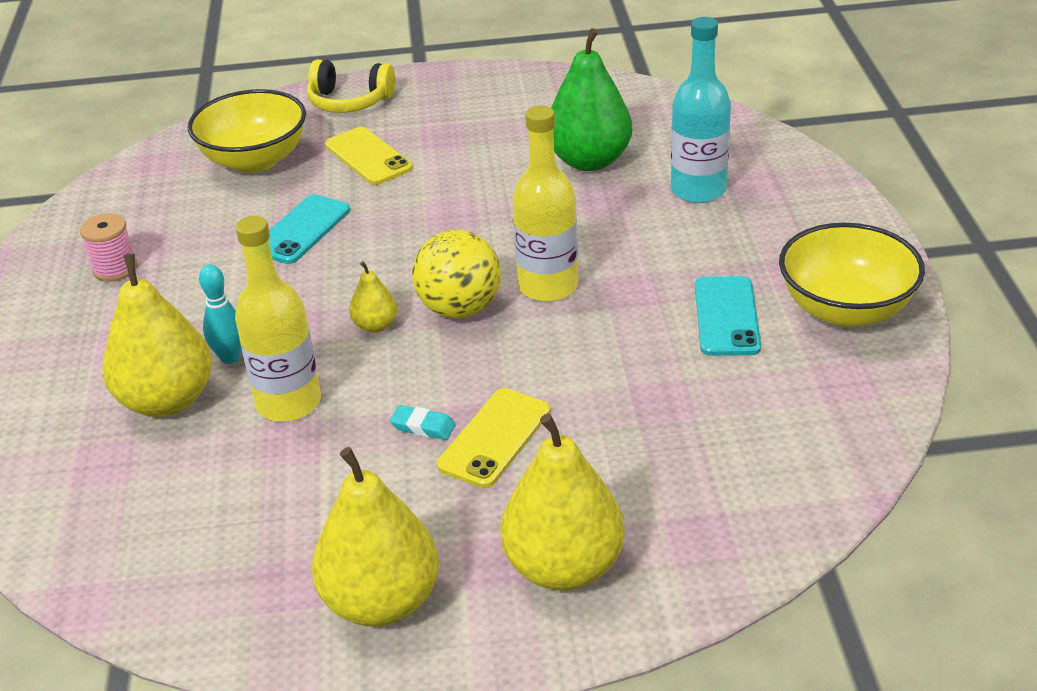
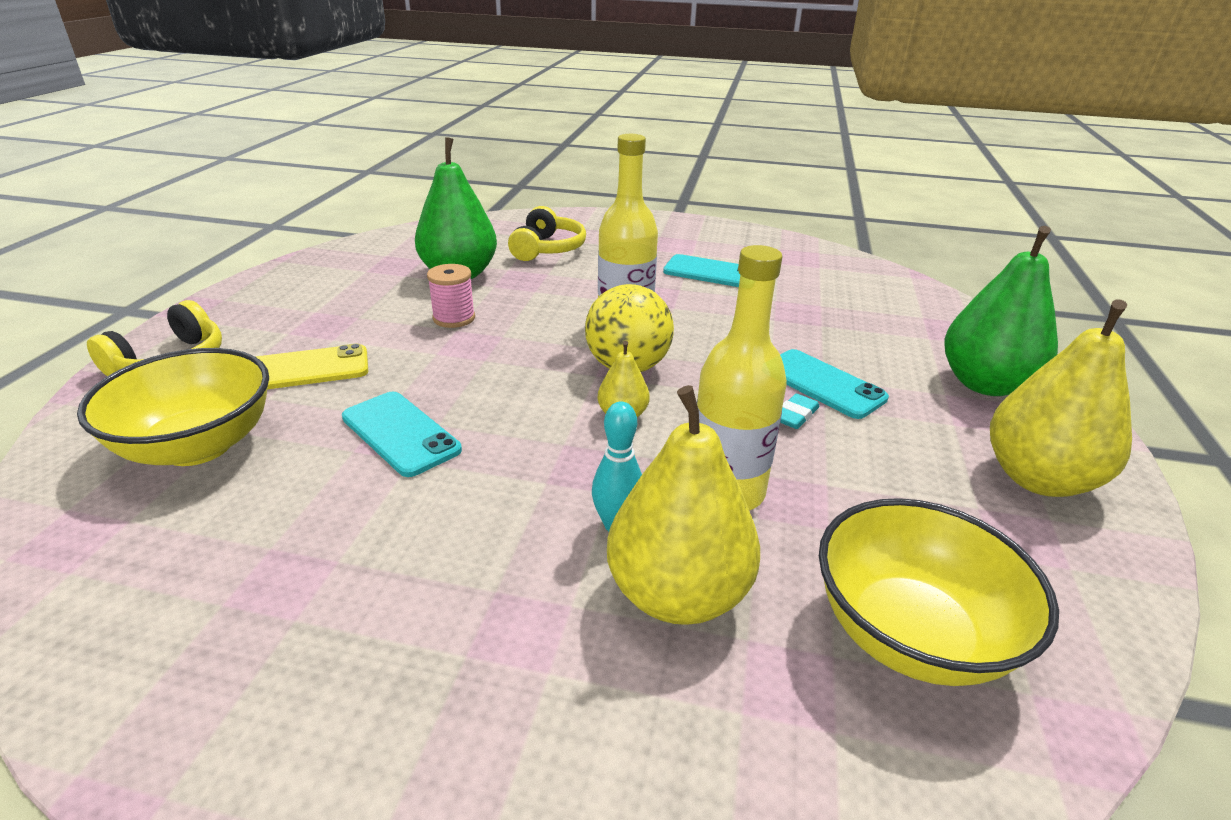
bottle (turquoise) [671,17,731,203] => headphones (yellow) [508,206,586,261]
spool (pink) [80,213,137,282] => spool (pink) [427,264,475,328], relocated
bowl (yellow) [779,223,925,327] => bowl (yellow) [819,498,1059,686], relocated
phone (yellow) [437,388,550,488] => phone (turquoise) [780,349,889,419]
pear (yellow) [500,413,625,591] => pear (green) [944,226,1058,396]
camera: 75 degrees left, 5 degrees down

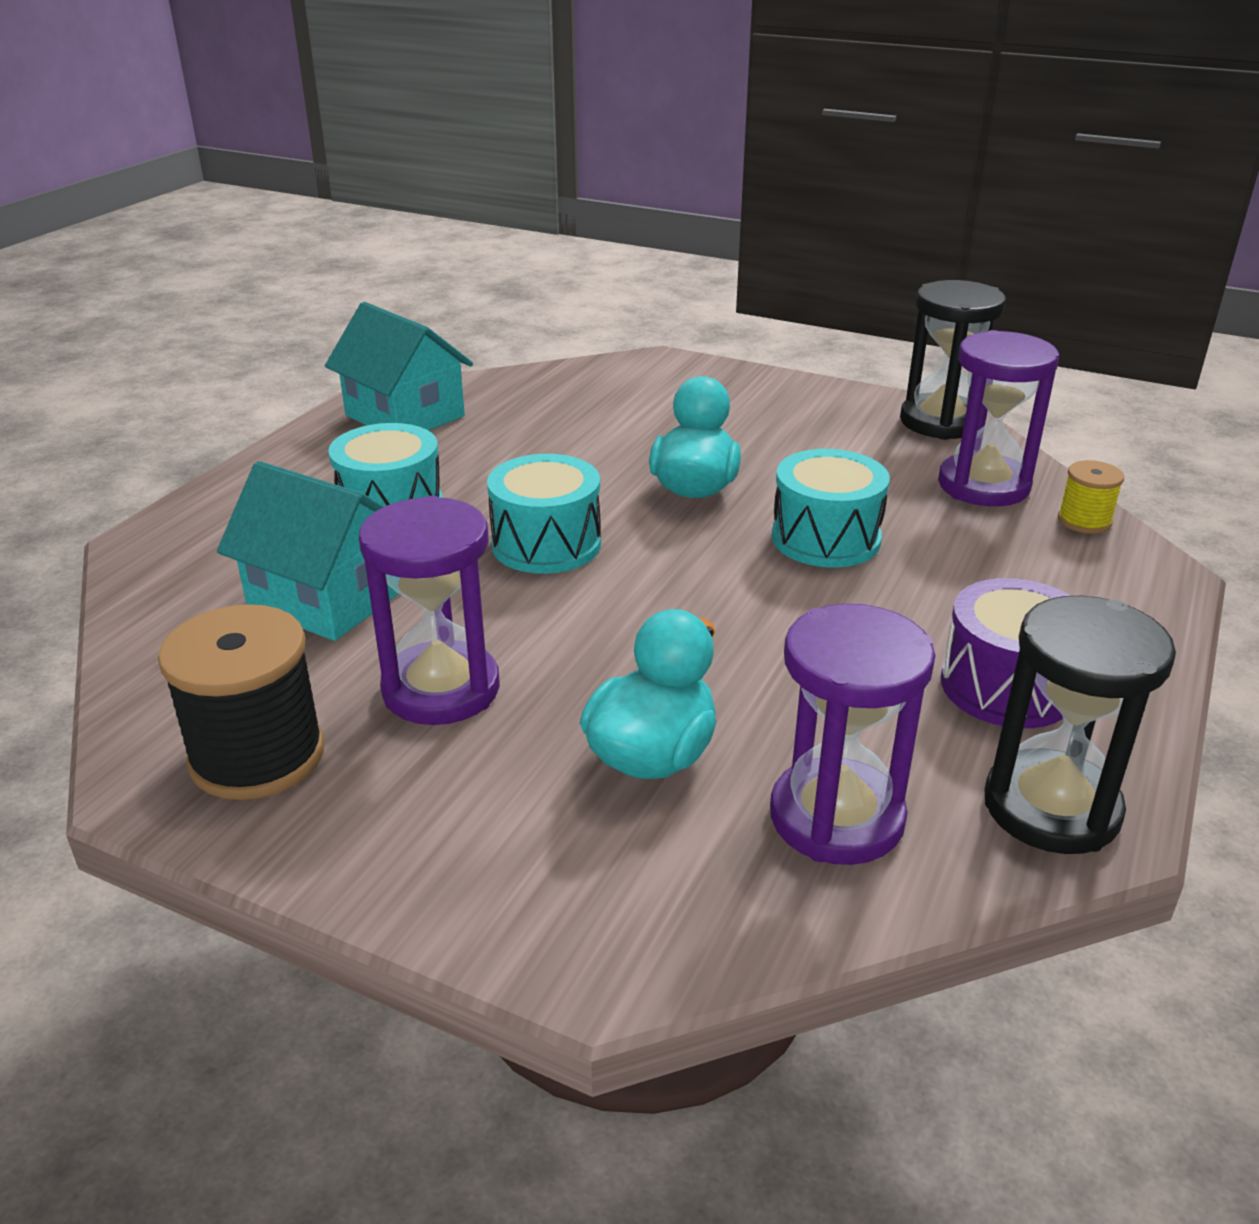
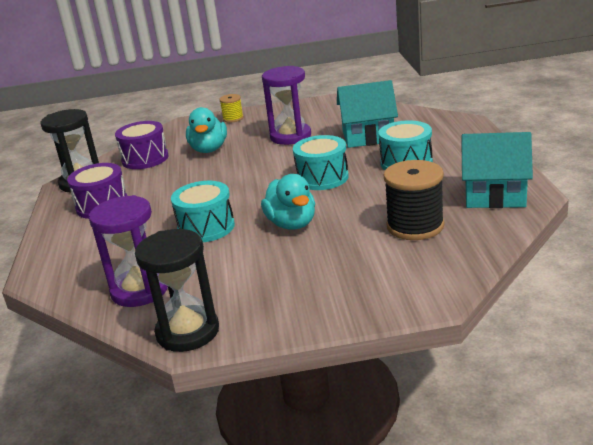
spool (yellow) [1058,460,1124,534] => spool (yellow) [219,94,244,123], relocated
spool (black) [158,604,325,800] => spool (black) [383,160,445,240], relocated
hourglass (purple) [770,604,936,865] => drum (purple) [115,121,169,169]
camera: 150 degrees right, 5 degrees down

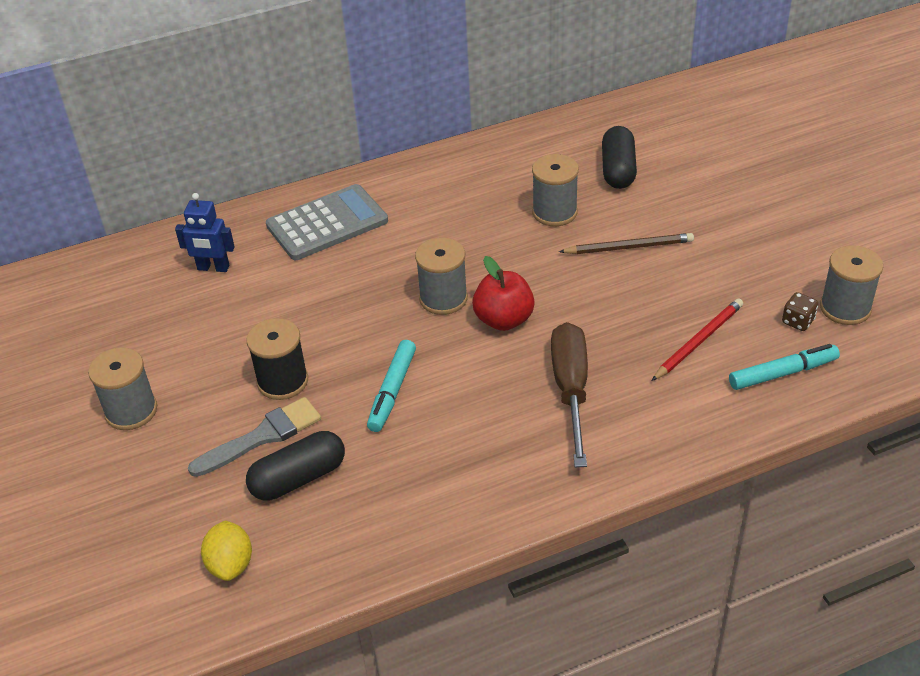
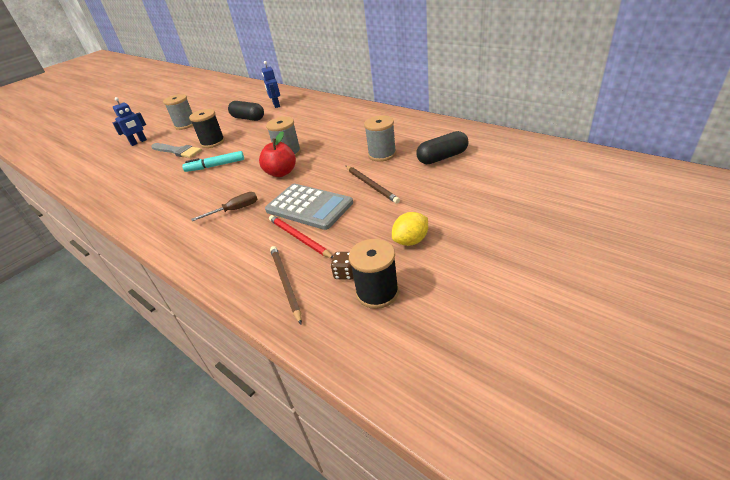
calculator (grey) [266,184,388,260] => calculator (grey) [265,184,353,230], relocated
spool (grey) [820,245,883,325] => spool (black) [349,239,399,309]
pencil (red) [652,298,743,381] => pencil (red) [269,215,333,258], 150 degrees counterclockwise
screwdriver (brown) [551,322,588,467] => screwdriver (brown) [191,192,257,221], x0.60
marker (turquoise) [729,344,840,390] => pencil (brown) [270,246,302,324]
capsule (black) [246,431,345,500] => capsule (black) [228,101,264,121], relocated
lemon (yellow) [201,521,252,581] => lemon (yellow) [392,212,428,246], relocated
nothing => robot (blue) [113,97,147,146]
camera: 65 degrees right, 5 degrees down

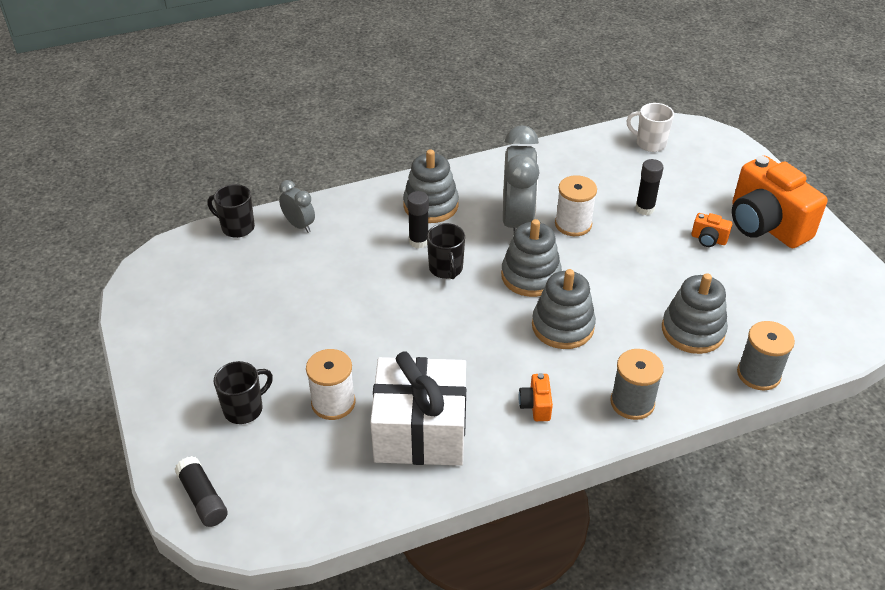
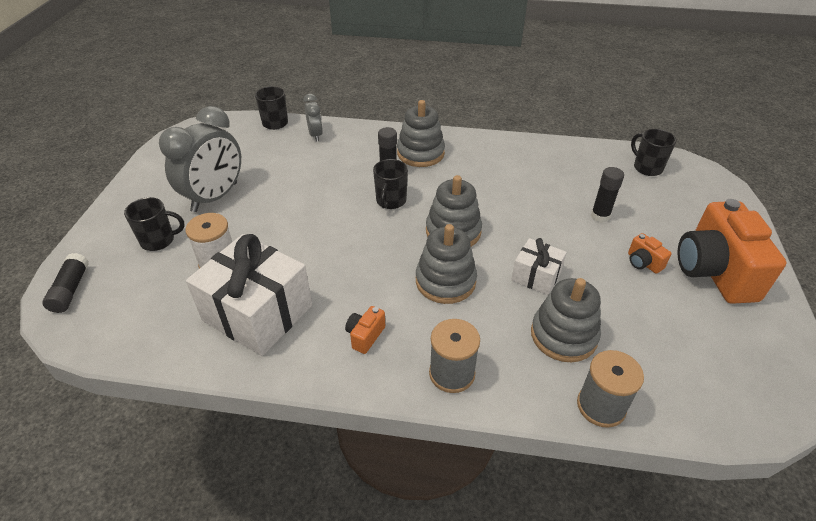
mug (white) [627,103,674,152] => mug (black) [631,129,676,176]
clock (grey) [503,125,540,232] => clock (grey) [159,106,241,212], relocated
spool (white) [555,175,597,236] => nothing
nothing => gift (white) [511,238,567,295]
camera: 30 degrees right, 0 degrees up

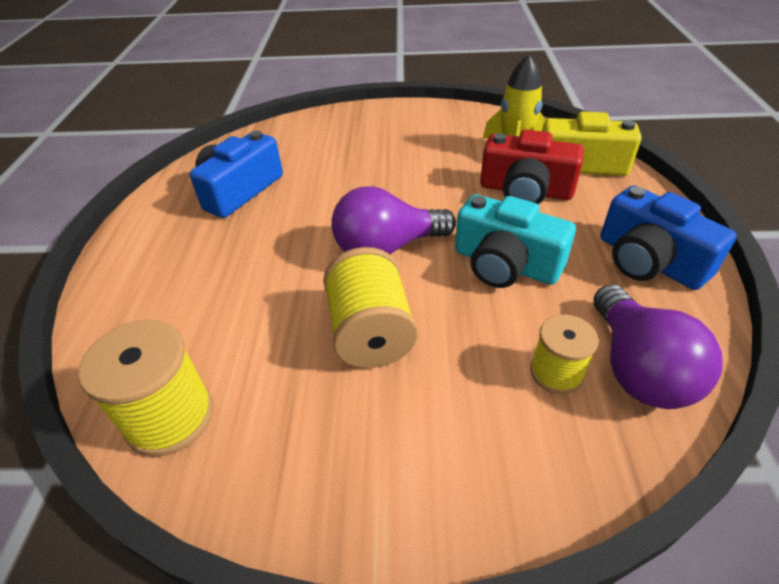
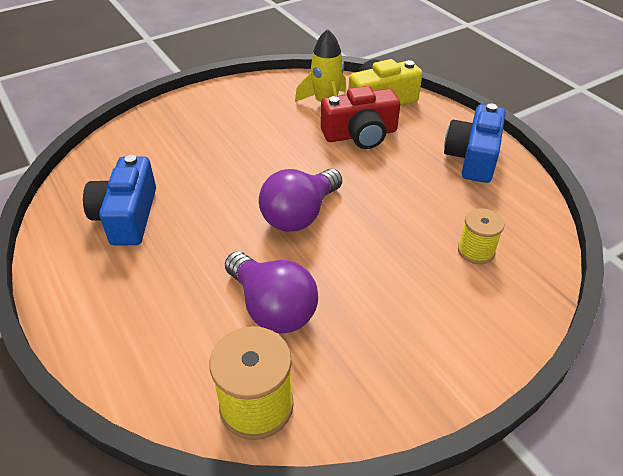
camera (blue) [601,185,737,290] => camera (blue) [444,103,505,183], 90 degrees clockwise
camera (turquoise) [455,194,576,288] => nothing
spool (yellow) [323,247,418,368] => nothing
light bulb (purple) [593,284,723,409] => light bulb (purple) [225,252,318,334], relocated
camera: 35 degrees left, 0 degrees up

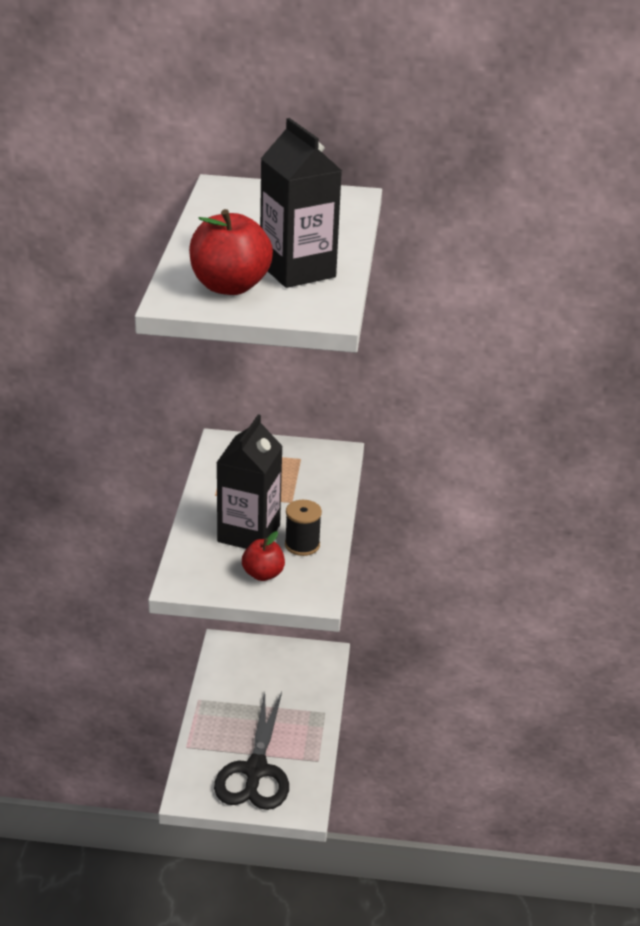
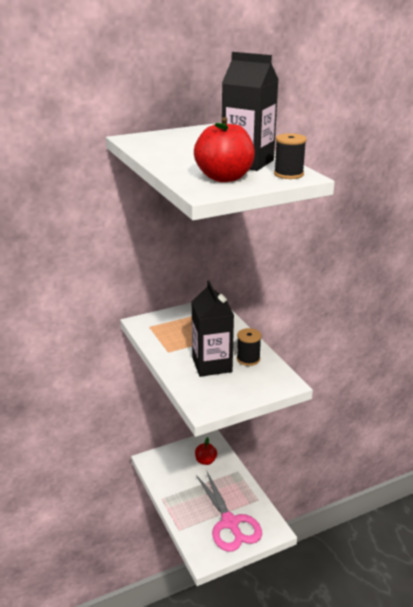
apple (red) [242,531,285,581] => apple (red) [195,437,217,465], relocated
scissors (black) [214,692,289,810] => scissors (pink) [196,472,262,552]
nothing => spool (black) [274,133,307,179]
camera: 30 degrees left, 5 degrees down

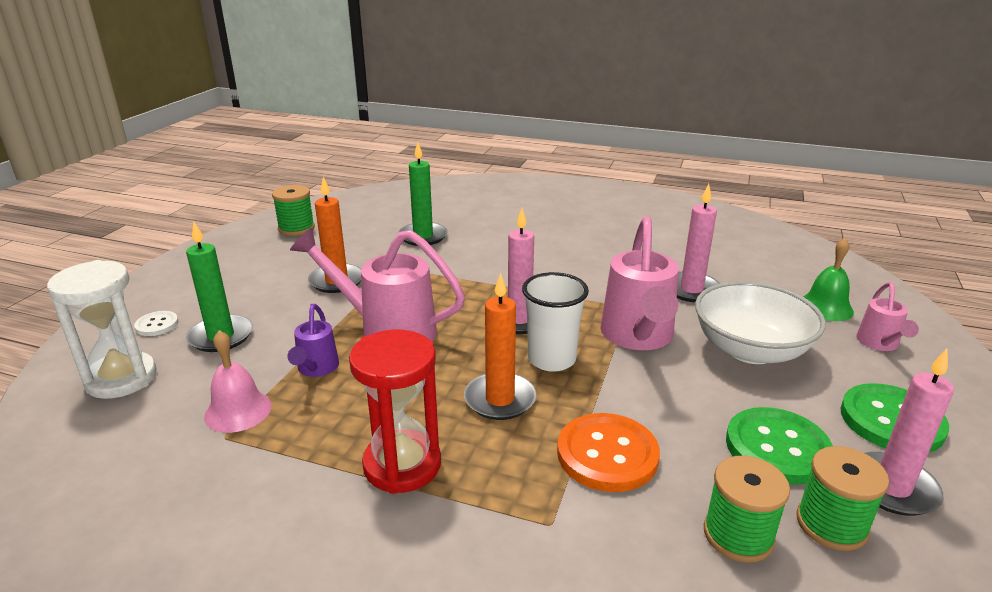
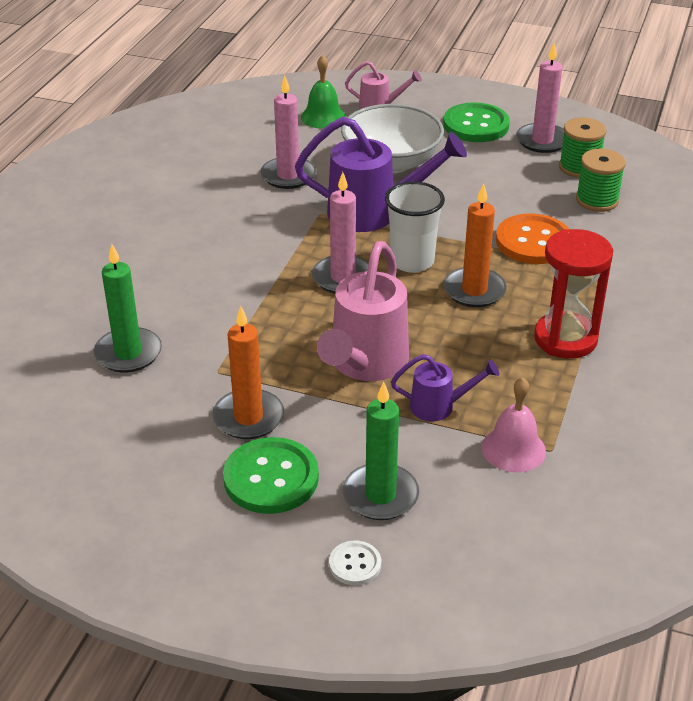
spool (green) [272,185,315,236] => nothing
watering can (pink) [601,216,679,350] => watering can (purple) [295,117,467,232]
hourglass (white) [47,260,157,399] => nothing
button (green) [726,407,833,485] => button (green) [223,437,319,514], relocated
camera: 90 degrees left, 10 degrees up

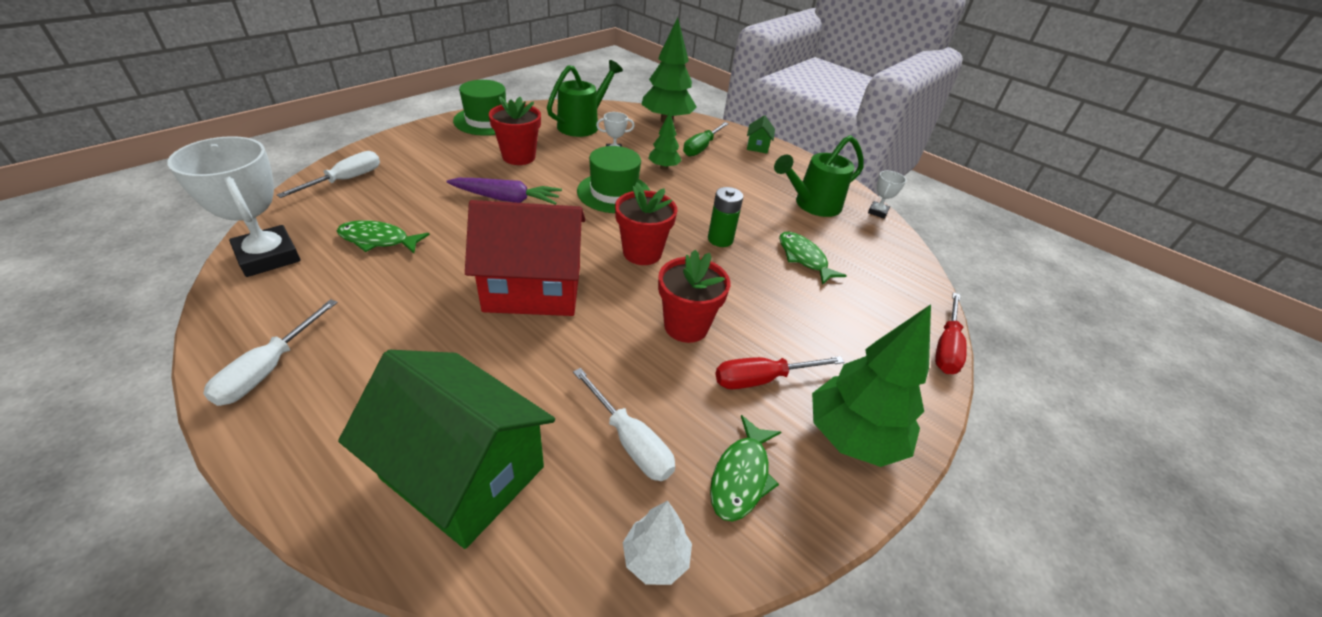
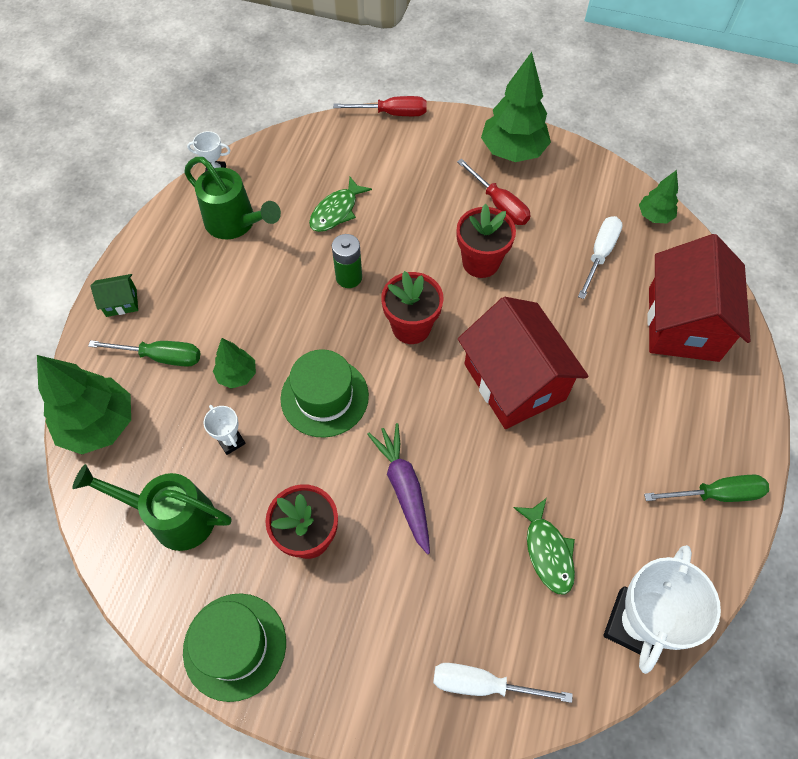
screwdriver (white) [203,299,338,406] => screwdriver (green) [644,475,769,502]
house (green) [338,350,555,549] => house (red) [648,234,751,362]
fish (green) [710,415,781,522] => nothing
tree (white) [623,501,692,585] => tree (green) [639,170,678,223]
camera: 110 degrees left, 20 degrees up

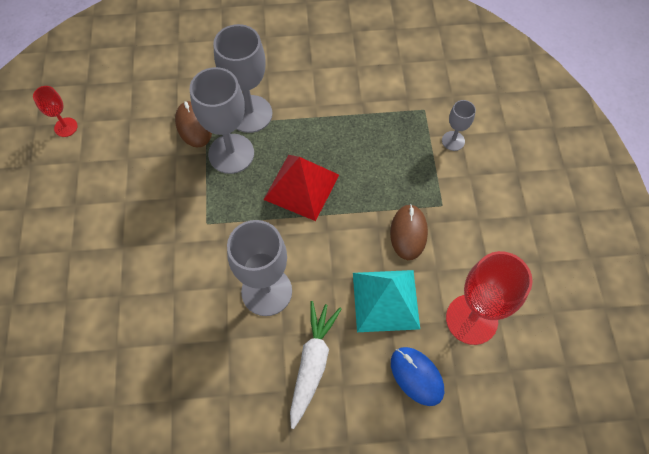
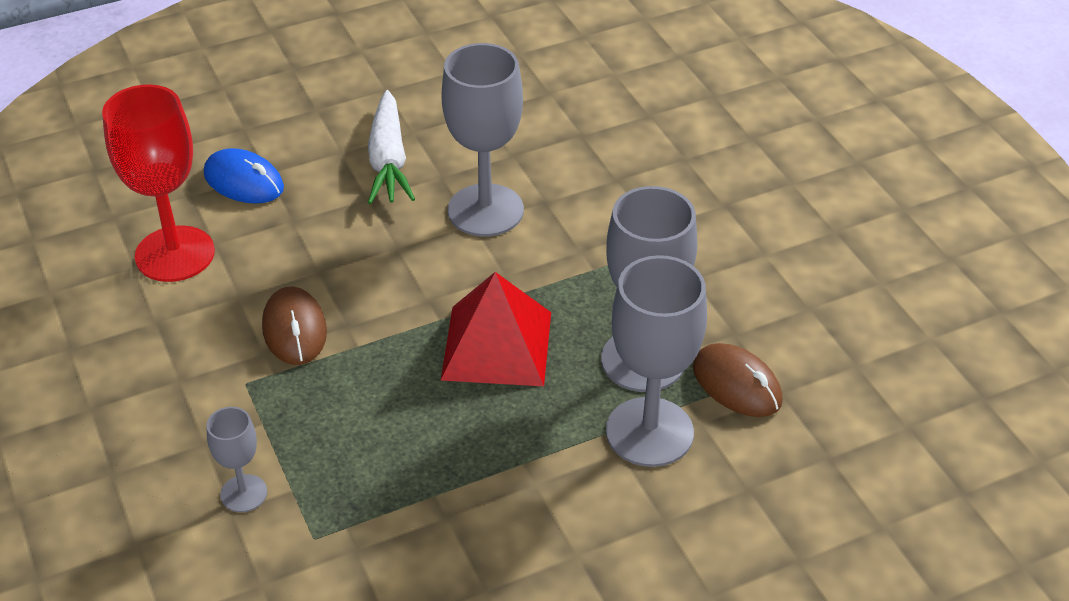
goblet (red) [33,86,78,137] => nothing
pyramid (turquoise) [353,270,420,332] => nothing
camera: 160 degrees right, 20 degrees down

